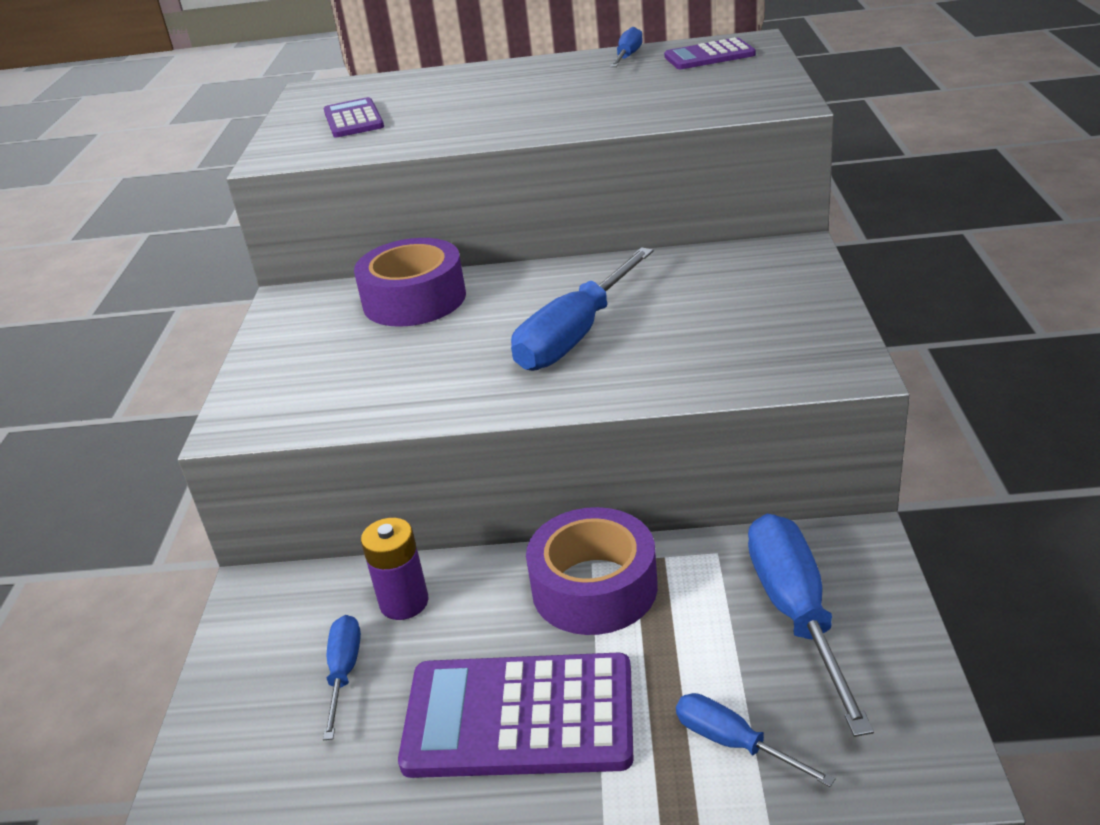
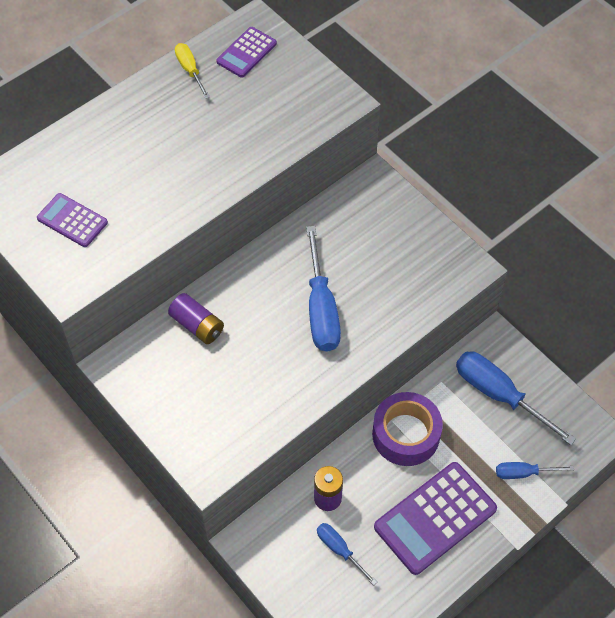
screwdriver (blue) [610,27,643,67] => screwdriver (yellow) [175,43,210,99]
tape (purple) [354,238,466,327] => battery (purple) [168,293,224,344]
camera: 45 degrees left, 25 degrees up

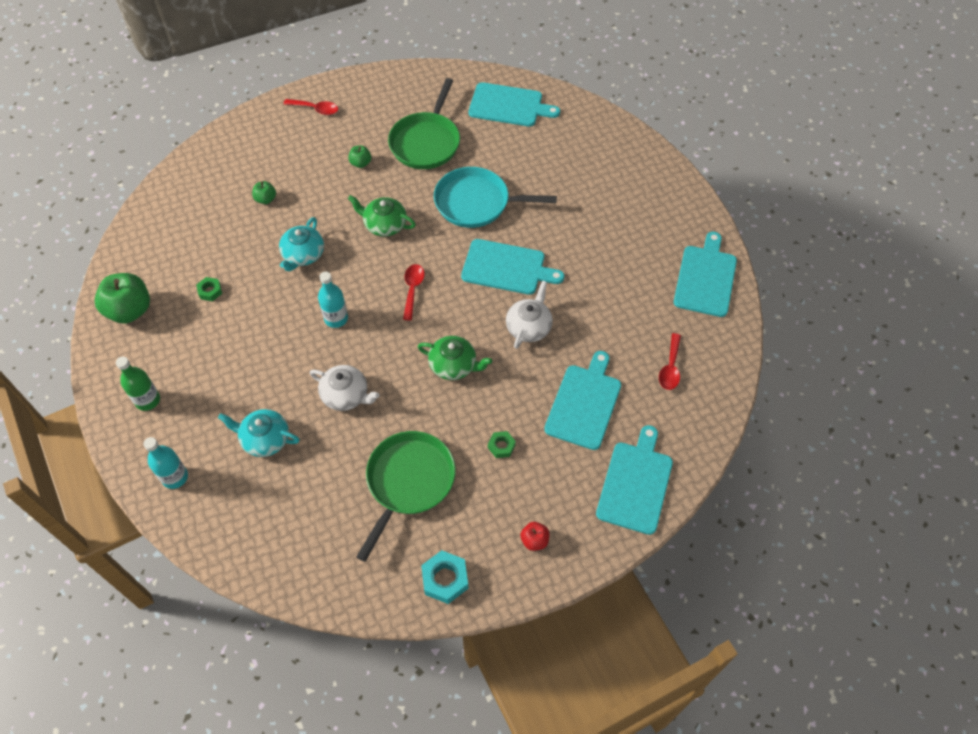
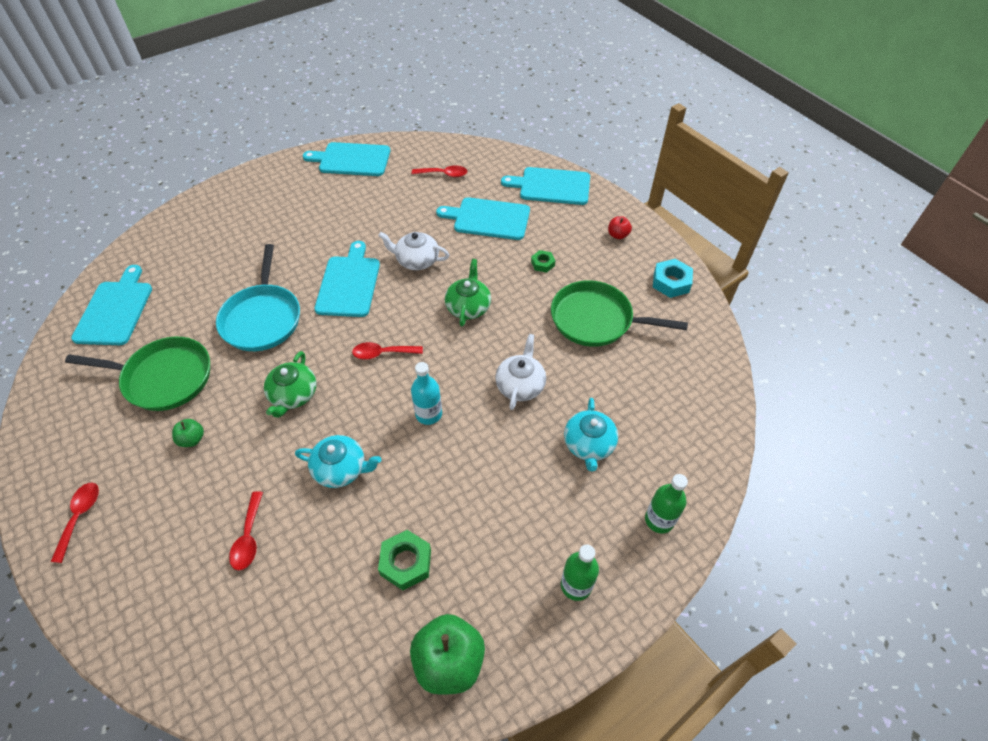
apple (green) [252,181,276,204] => spoon (red) [229,491,263,570]
nut (green) [196,277,222,301] => nut (green) [378,530,431,590], x1.67
bottle (turquoise) [143,437,188,489] => bottle (green) [645,474,688,534]
camera: 100 degrees left, 5 degrees down

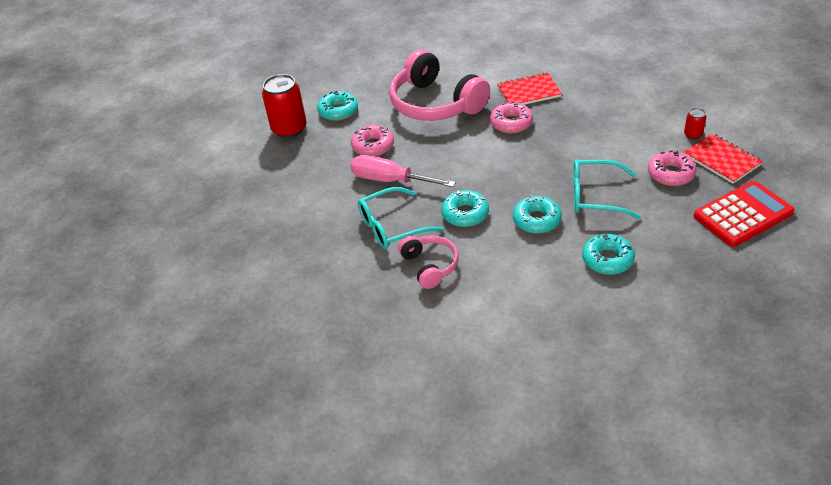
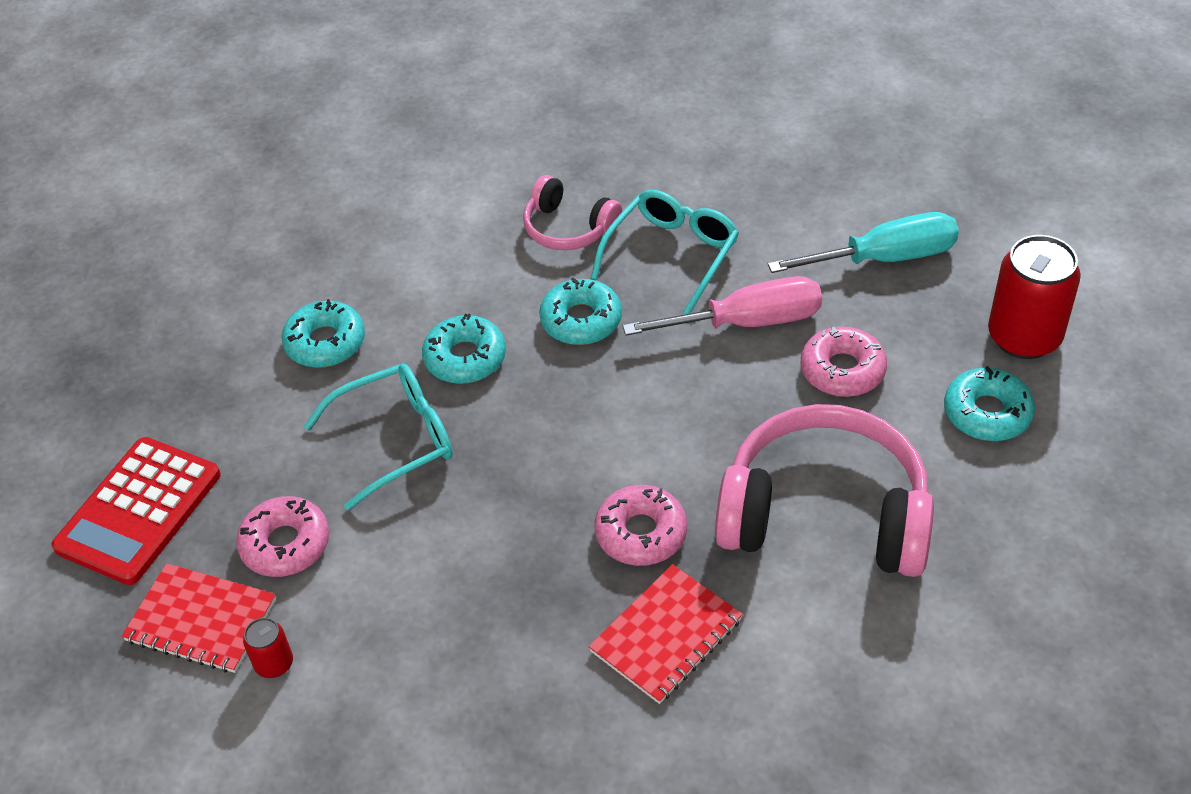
nothing => screwdriver (turquoise) [768,212,959,273]
camera: 145 degrees right, 5 degrees up

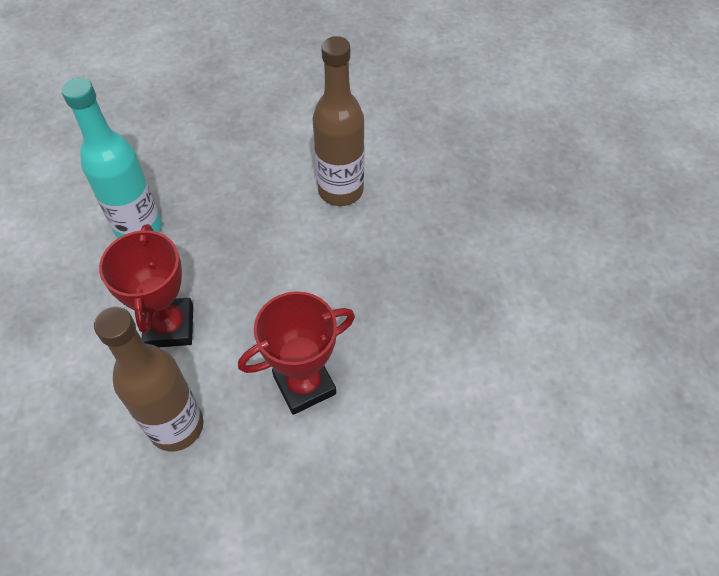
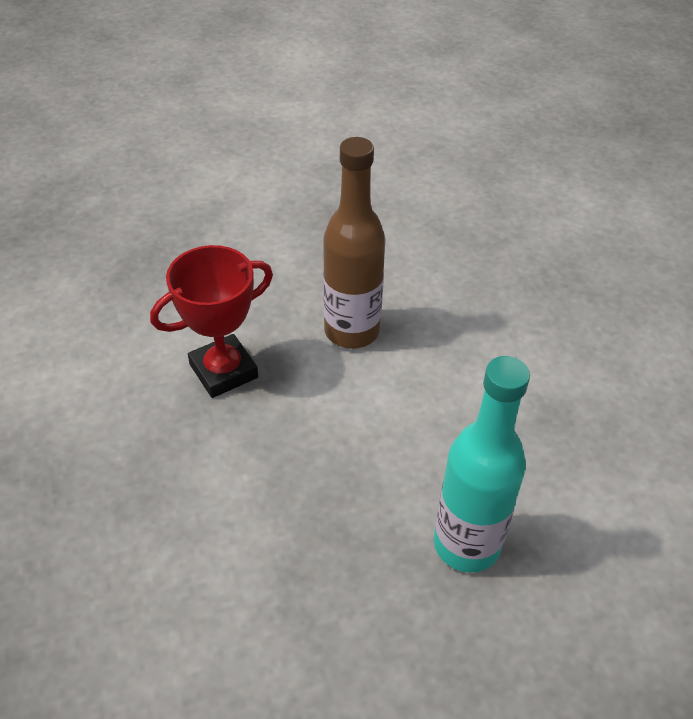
bottle (brown) [313,36,365,206] => nothing
trophy (red) [99,224,193,347] => nothing
camera: 175 degrees right, 10 degrees down

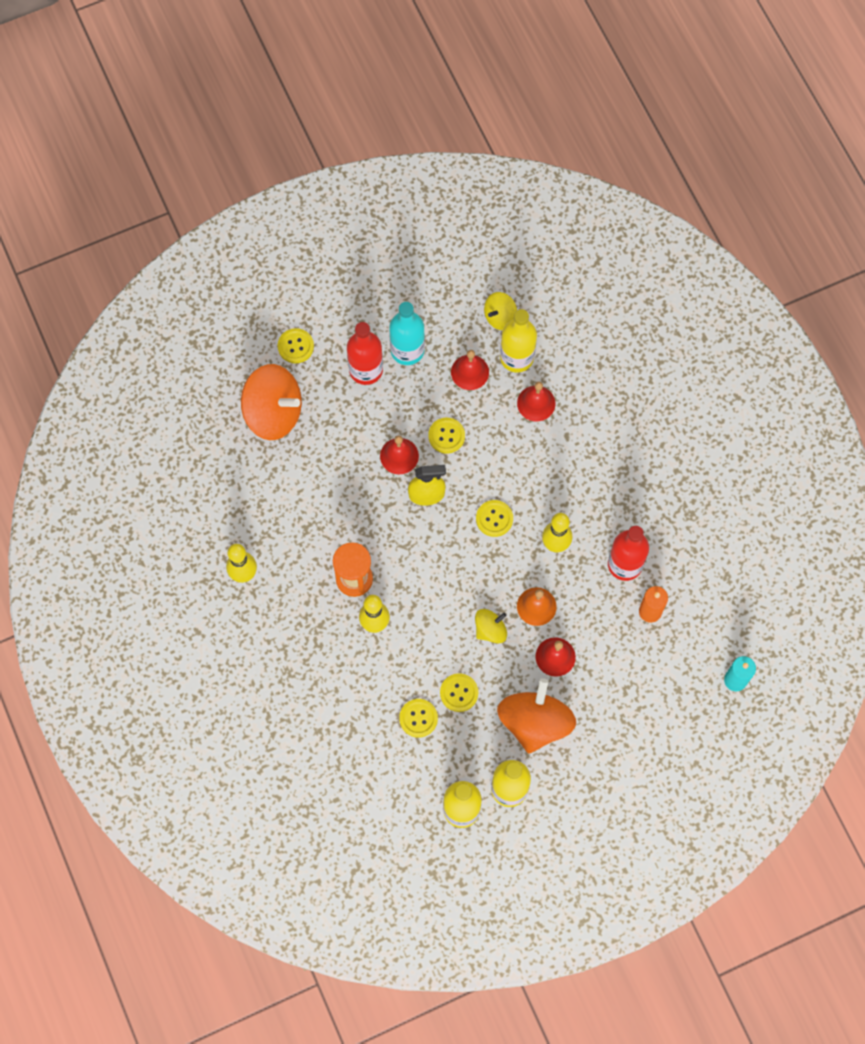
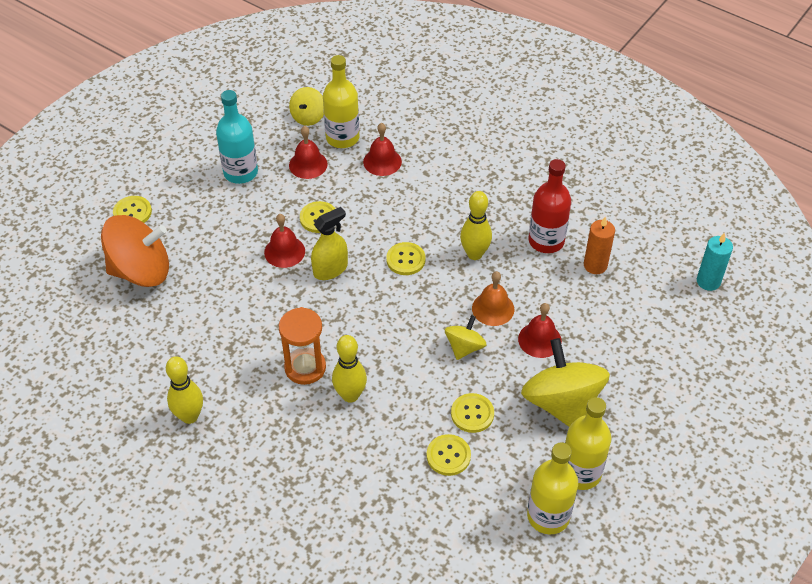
bottle (red) [347,322,383,385] => nothing
spinning top (orange) [497,678,576,754] => spinning top (yellow) [521,338,610,427]
camera: 30 degrees left, 20 degrees down

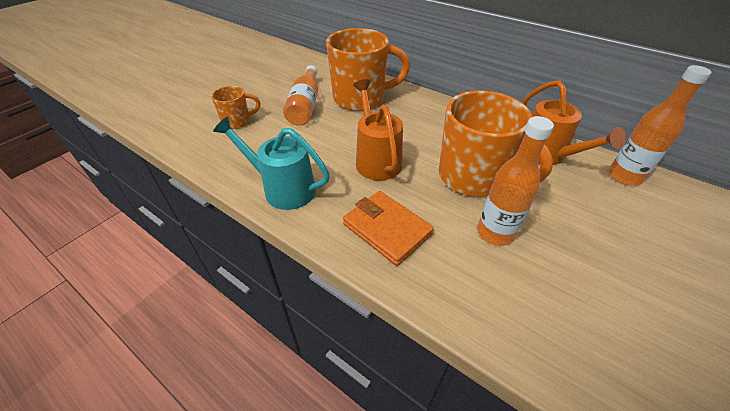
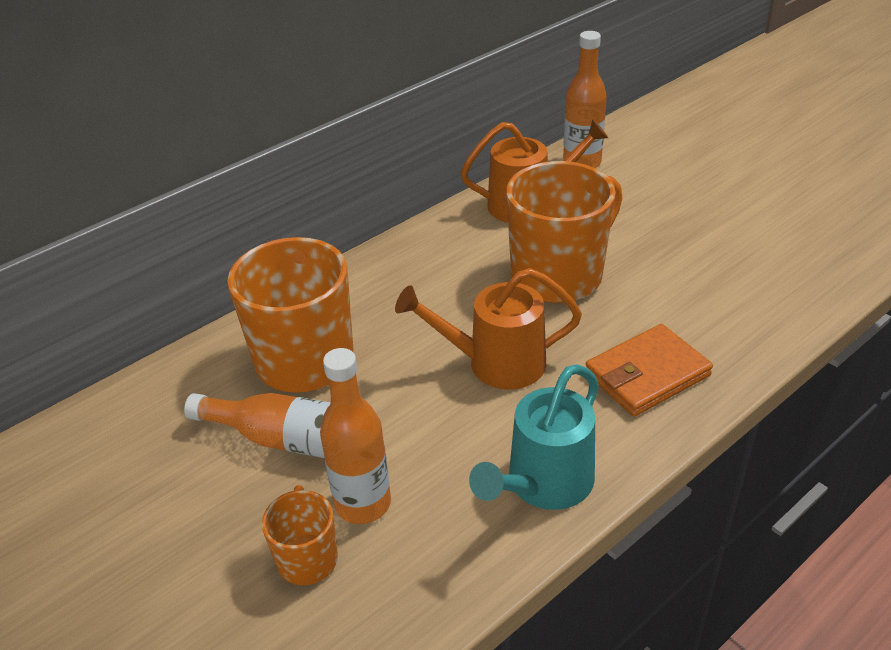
bottle (orange) [477,116,554,246] => bottle (orange) [320,348,391,524], relocated
camera: 75 degrees left, 5 degrees down

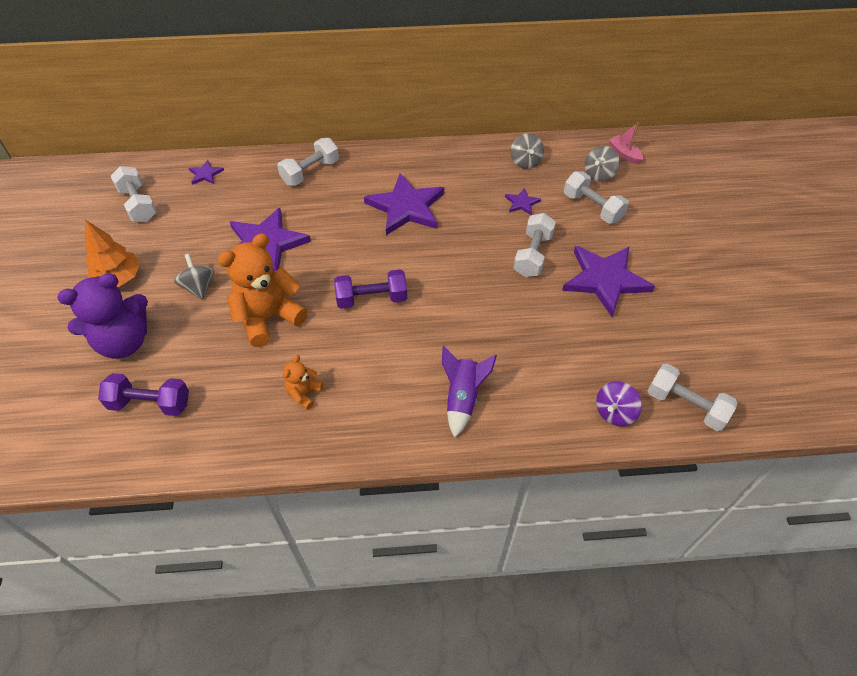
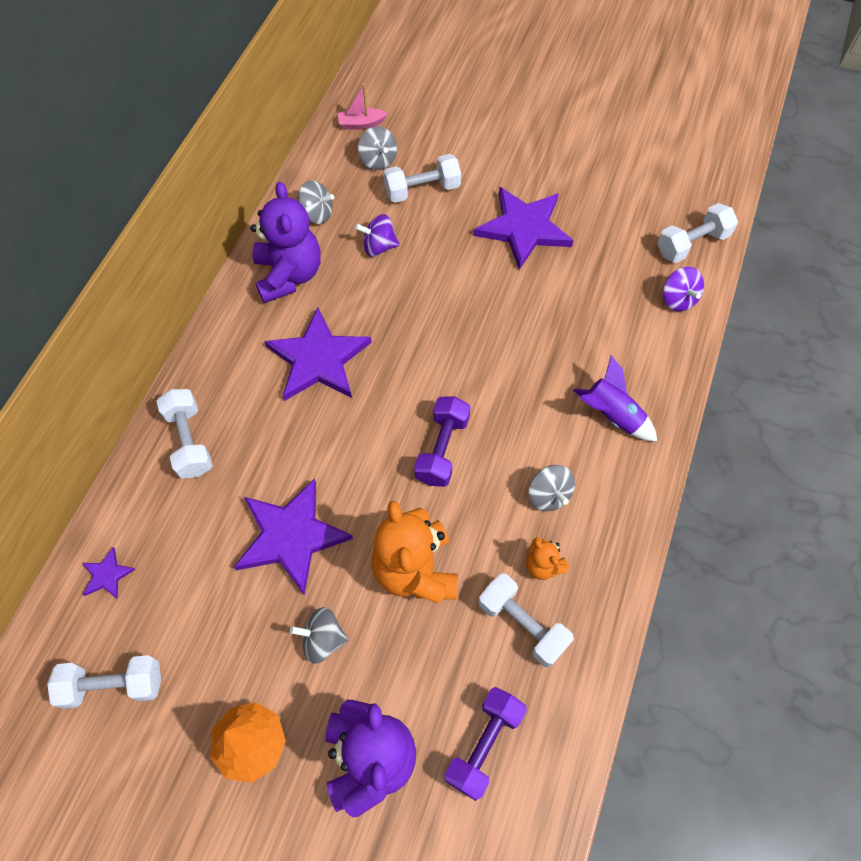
star (purple) [505,188,541,215] => spinning top (purple) [355,214,400,256]
dumbbell (white) [514,213,556,277] => dumbbell (white) [478,574,574,668], relocated
nothing => teddy bear (purple) [250,182,321,303]
nothing => spinning top (grey) [528,465,575,511]
camera: 65 degrees left, 10 degrees up

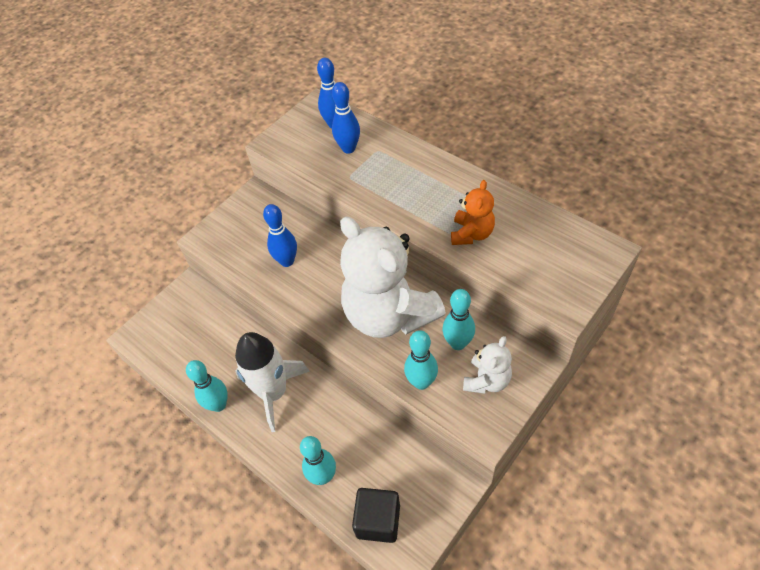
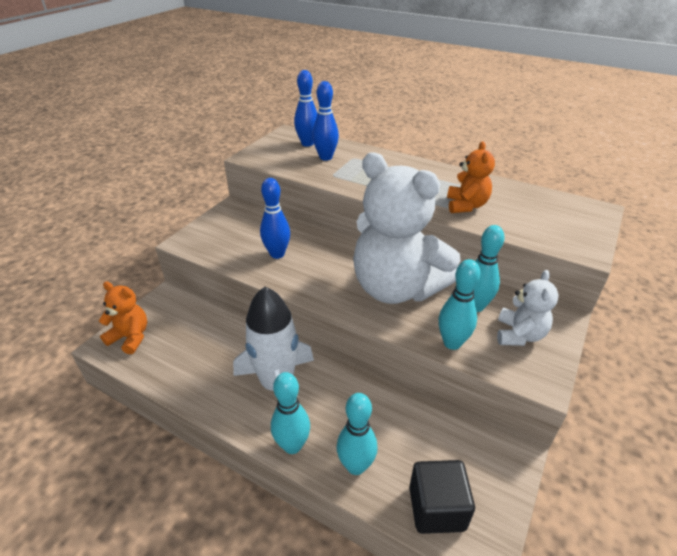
bowling pin (turquoise) [186,360,228,412] => bowling pin (turquoise) [271,372,310,454], relocated
nothing => teddy bear (orange) [99,281,147,354]
camera: 15 degrees left, 15 degrees down

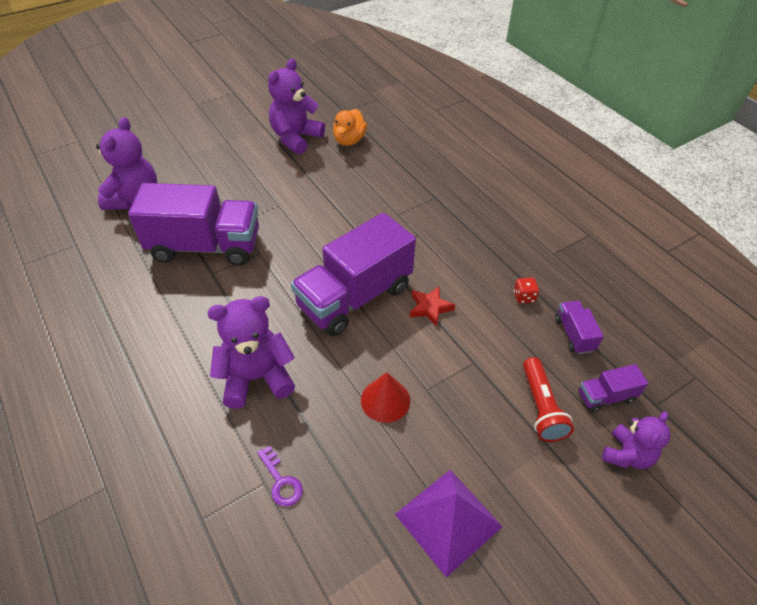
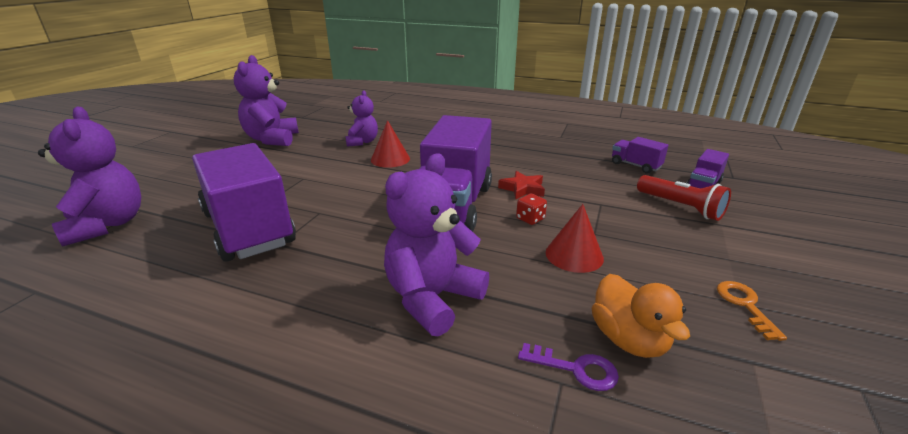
duck (orange) [333,109,367,146] => duck (orange) [592,274,690,358], relocated
truck (purple) [128,183,259,266] => truck (purple) [192,143,296,262], 90 degrees counterclockwise
dice (red) [514,278,539,304] => dice (red) [516,194,547,225], relocated
teddy bear (purple) [602,412,670,469] => teddy bear (purple) [346,90,378,147], relocated
pyramid (purple) [395,470,503,578] => key (orange) [717,281,787,341]
nothing => cone (red) [371,120,410,168]
camera: 35 degrees left, 20 degrees down

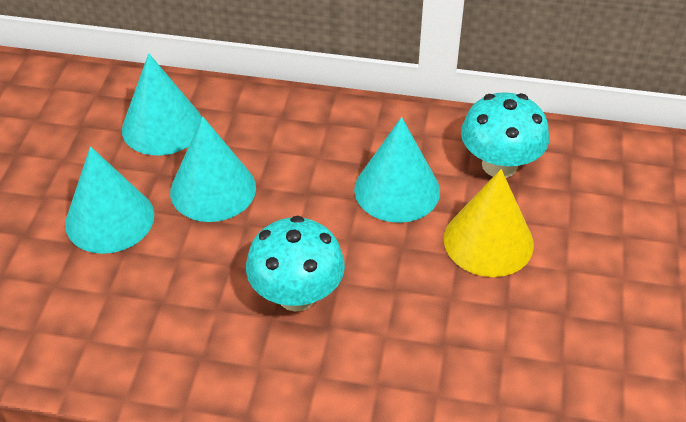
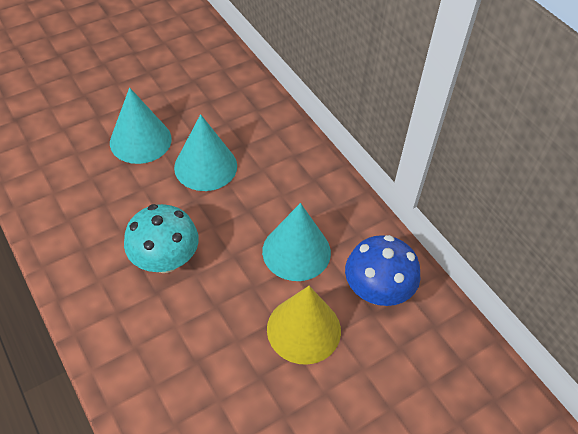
cone (turquoise) [122,53,202,155] => nothing
mushroom (turquoise) [461,92,549,178] => mushroom (blue) [345,235,420,306]
camera: 45 degrees right, 5 degrees up

